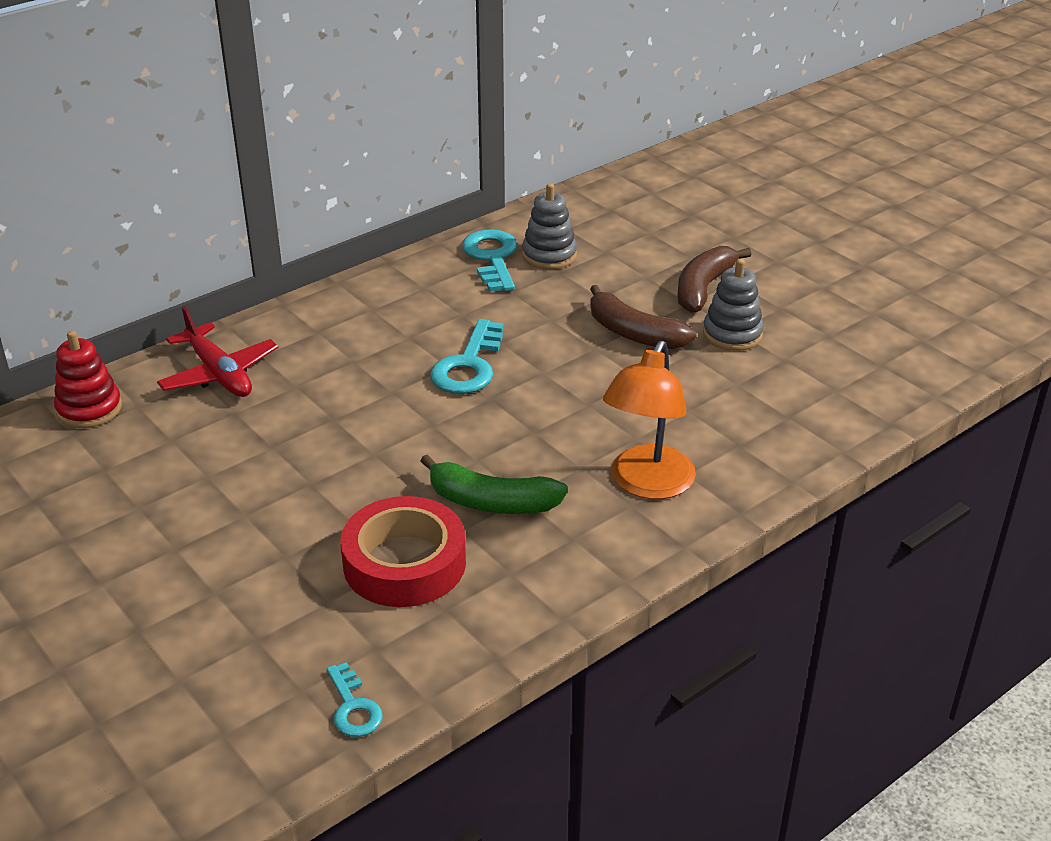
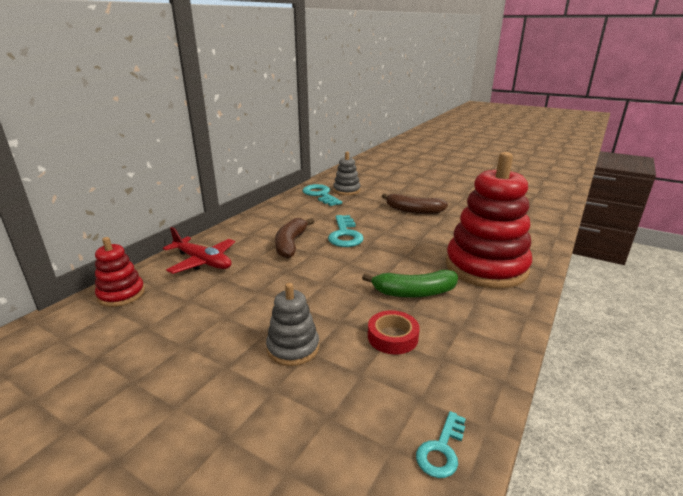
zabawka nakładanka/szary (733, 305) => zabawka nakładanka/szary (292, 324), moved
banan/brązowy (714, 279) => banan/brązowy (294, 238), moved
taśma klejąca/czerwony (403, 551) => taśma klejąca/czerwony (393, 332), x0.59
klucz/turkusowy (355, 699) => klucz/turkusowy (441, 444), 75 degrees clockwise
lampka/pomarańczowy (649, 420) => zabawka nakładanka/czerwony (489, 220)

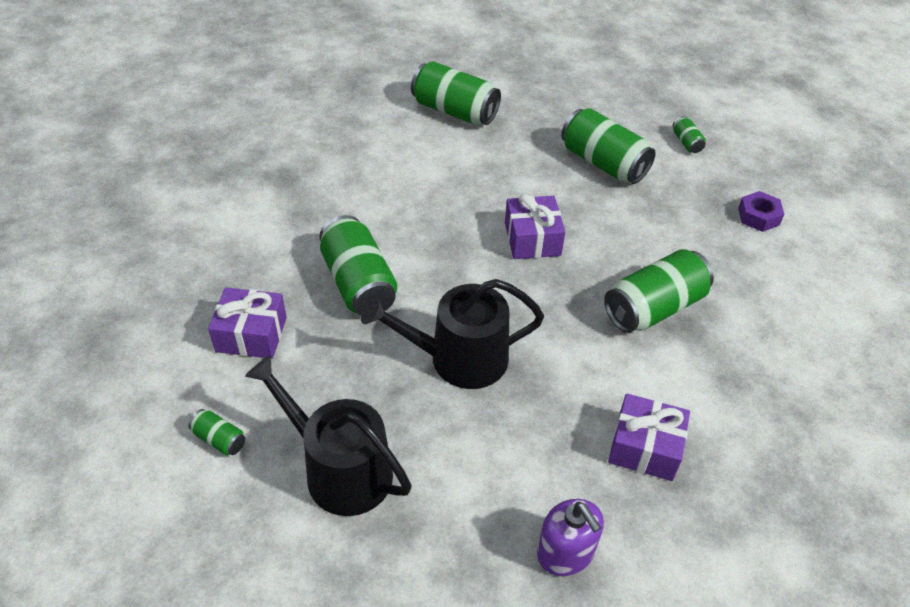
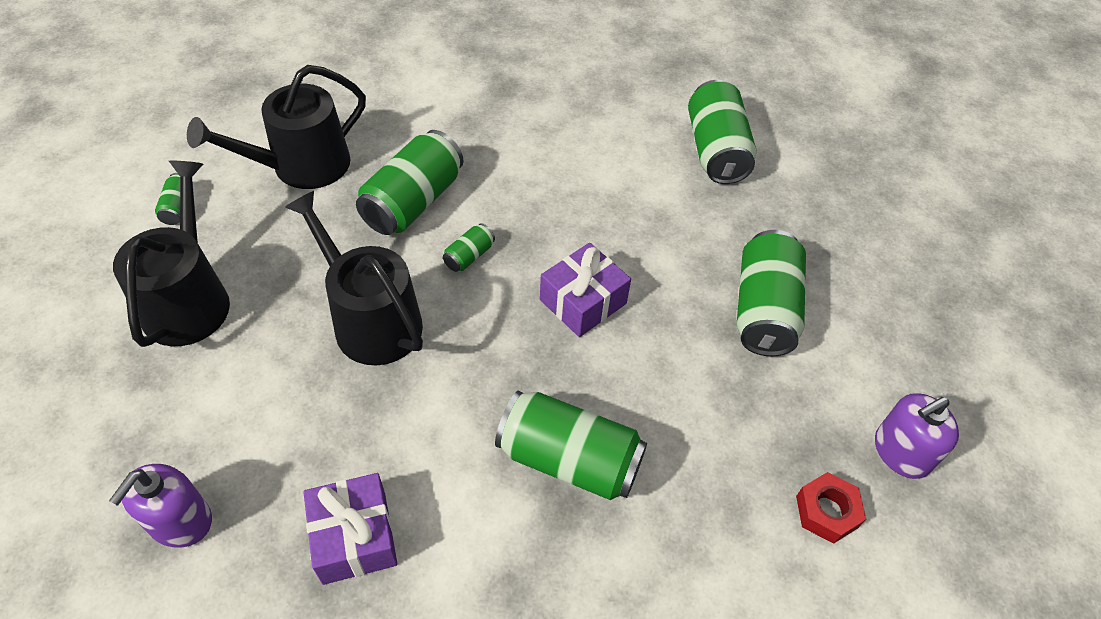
prezent/fioletowy (247, 323) => konewka/czarny (276, 127)
puszka/zielony (689, 134) => puszka/zielony (469, 247), moved
nakrętka/fioletowy (761, 211) => nakrętka/czerwony (831, 508)
nothing => dozownik mydła/fioletowy (917, 436)

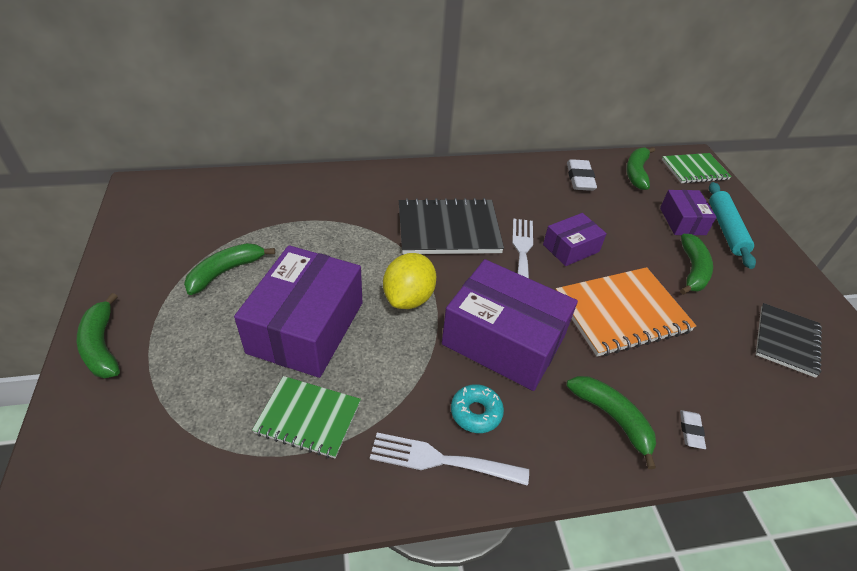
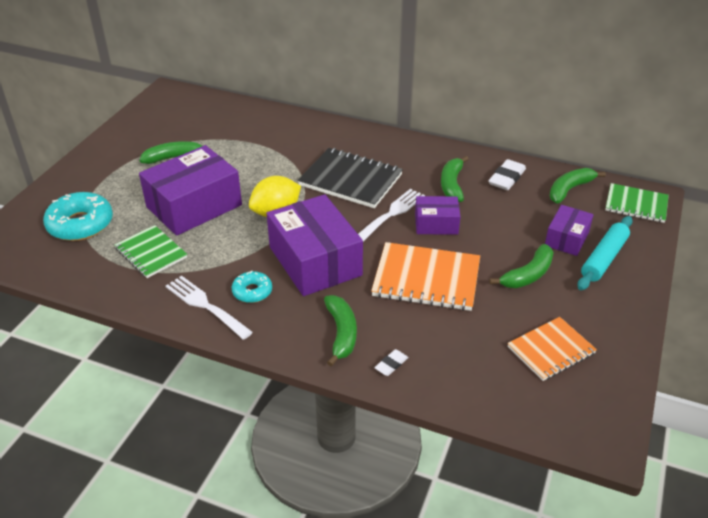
nothing => donut/turkusowy (78, 216)
banan/zielony (98, 335) => banan/zielony (454, 179), moved
zeszyt/czarny (789, 340) => zeszyt/pomarańczowy (552, 349)

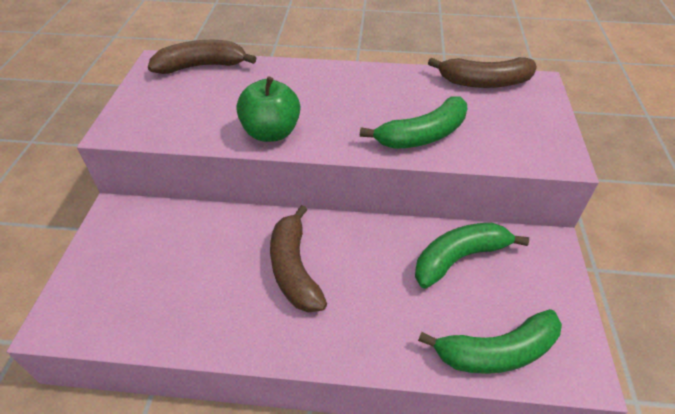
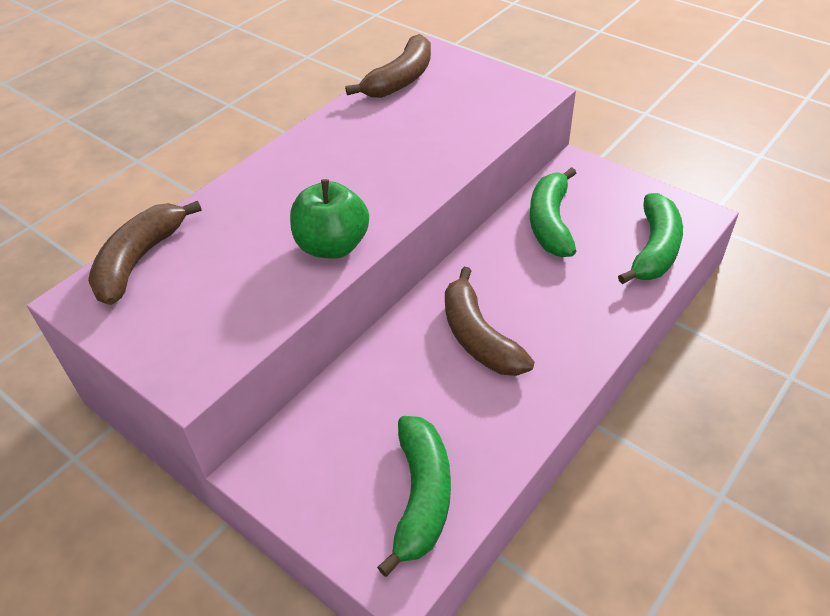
banan/zielony (413, 122) => banan/zielony (414, 496), moved
banan/brązowy (298, 259) => banan/brązowy (489, 321), 45 degrees clockwise

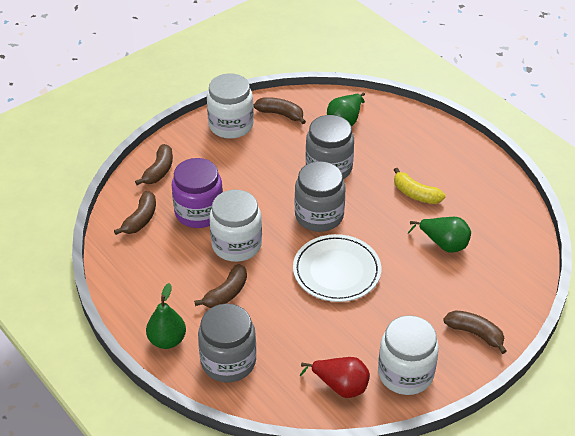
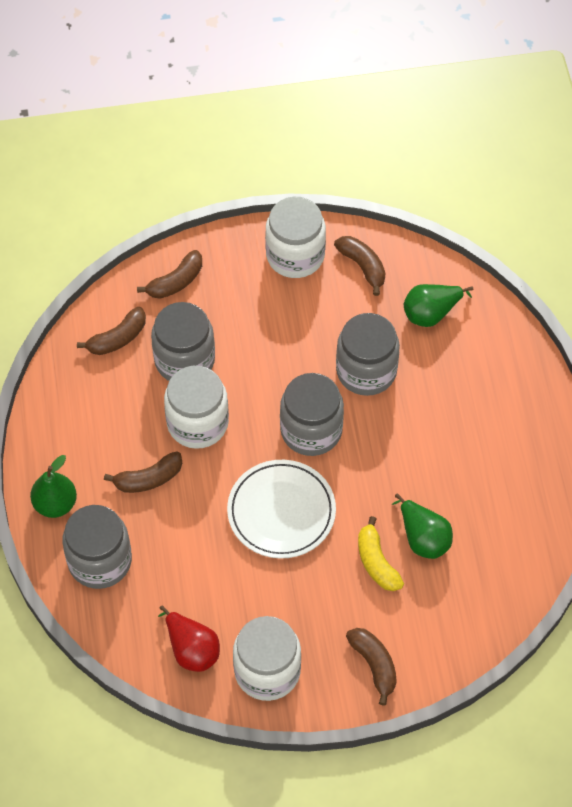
słoik/fioletowy (197, 193) => słoik/szary (183, 341)
banan/żółty (420, 186) => banan/żółty (381, 553), moved

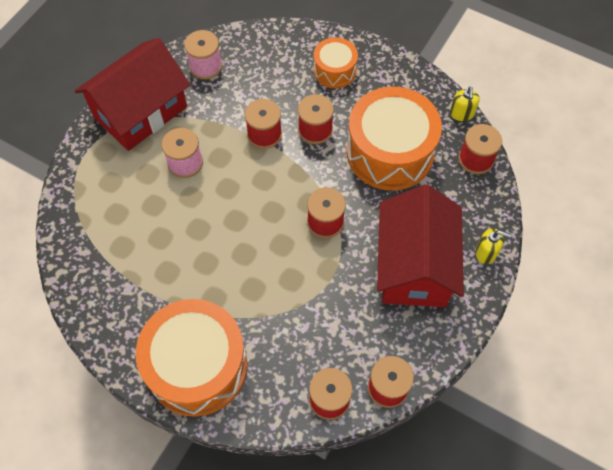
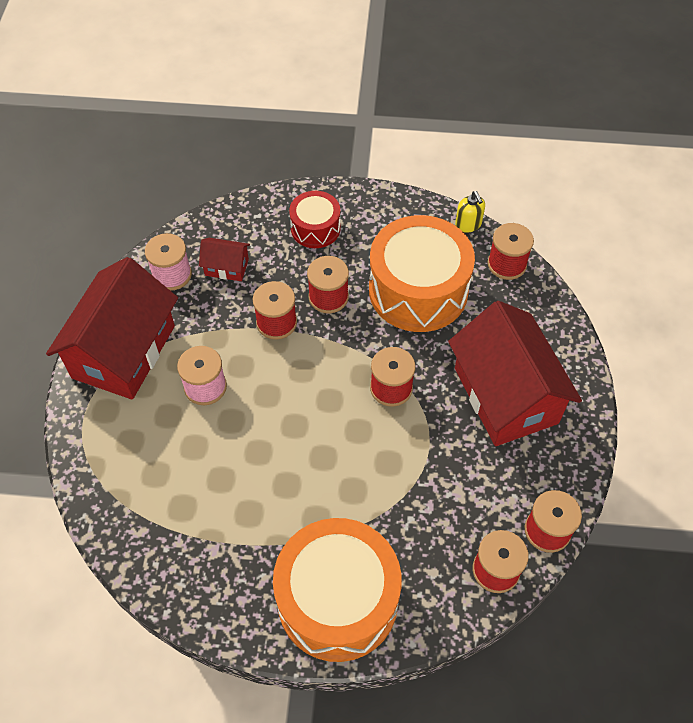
nothing => domek/czerwony (224, 259)
bęben/pomarańczowy (335, 62) => bęben/czerwony (315, 219)
dozownik mydła/żółty (493, 246) => nothing

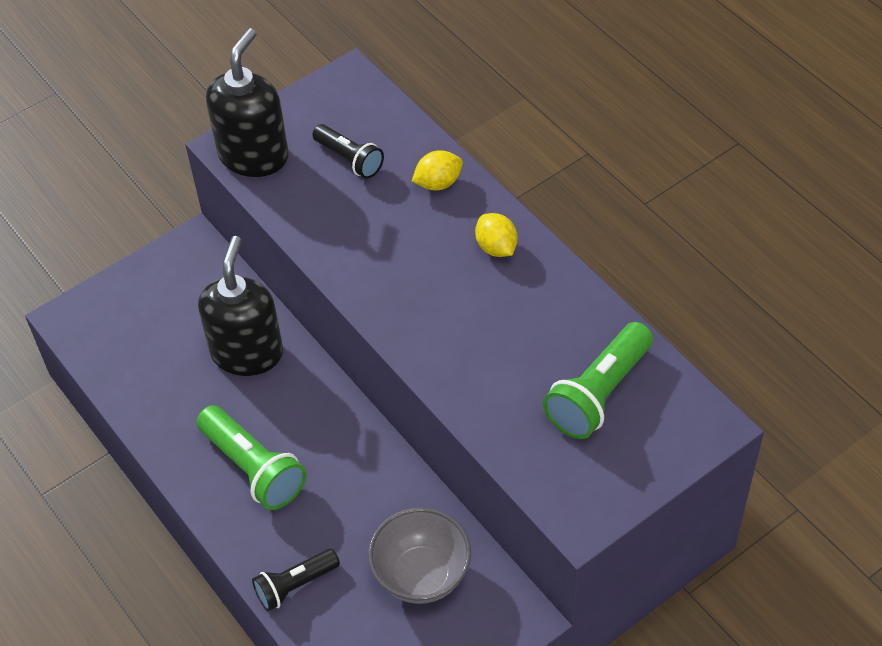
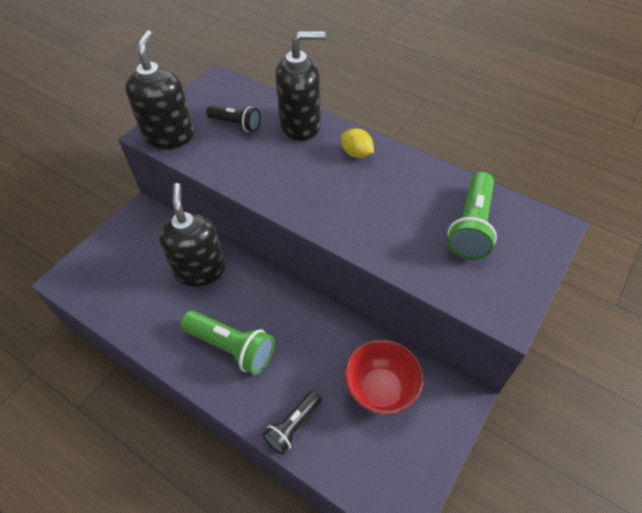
cytryna/żółty (437, 170) => dozownik mydła/czarny (300, 86)
miska/szary (419, 555) => miska/czerwony (384, 377)

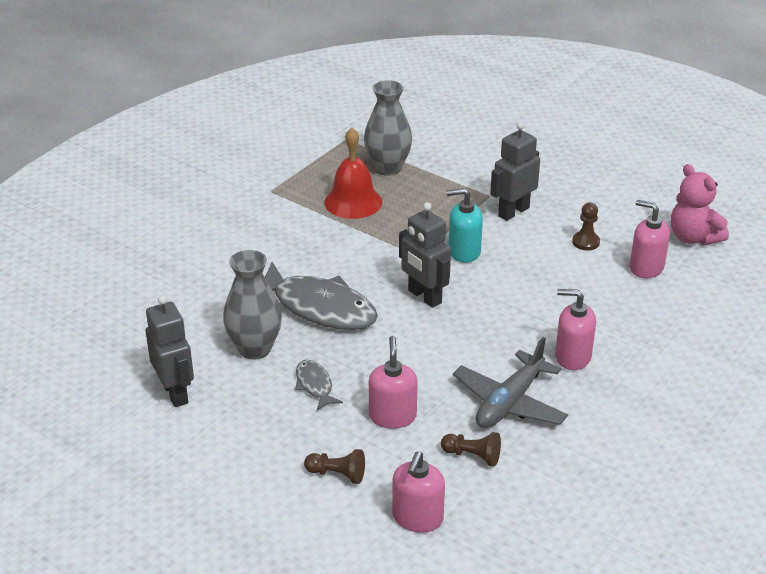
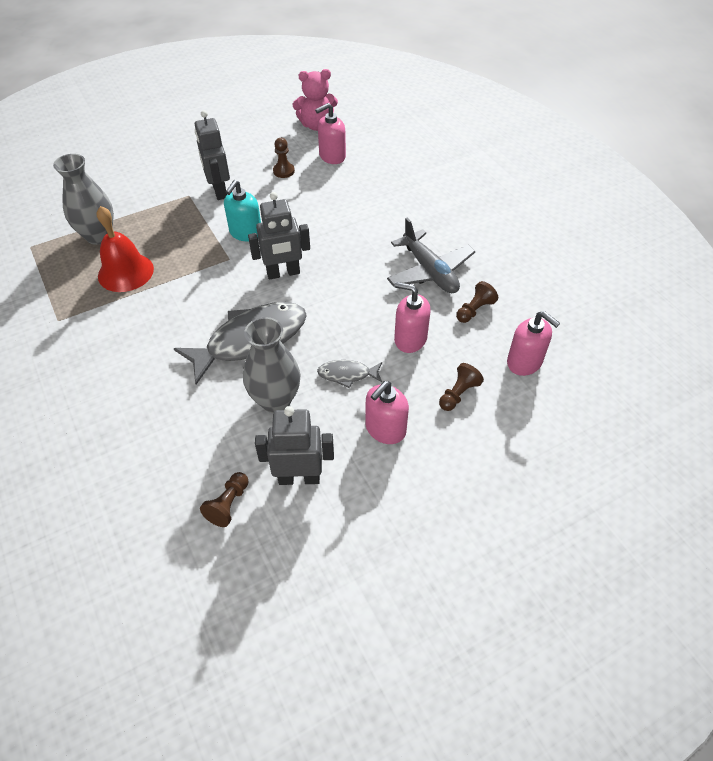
nothing => pionek/brązowy (224, 499)
dozownik mydła/różowy (575, 329) => dozownik mydła/różowy (387, 412), moved

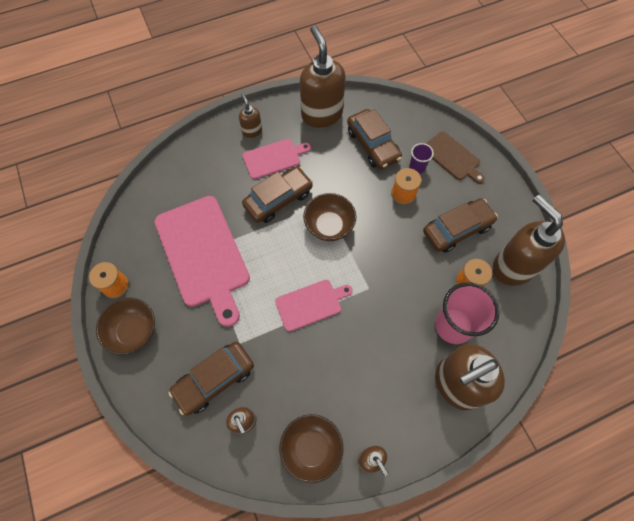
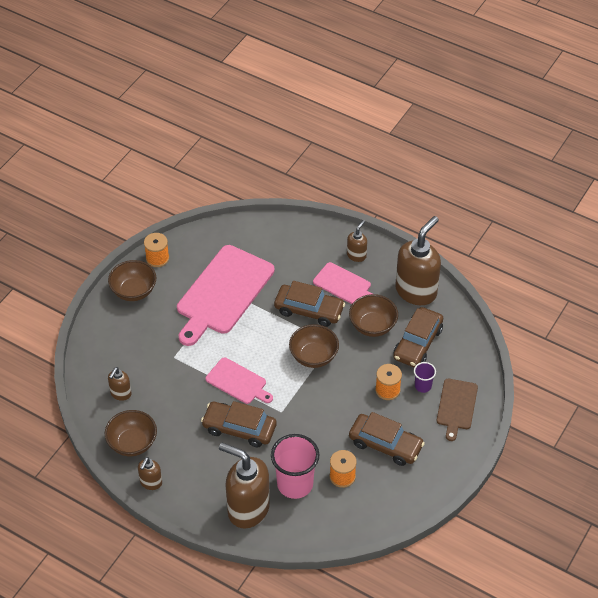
samochód/brązowy (211, 378) => samochód/brązowy (239, 424), moved
nothing => miska/brązowy (373, 315)
dozownik mydła/brązowy (529, 240) => nothing

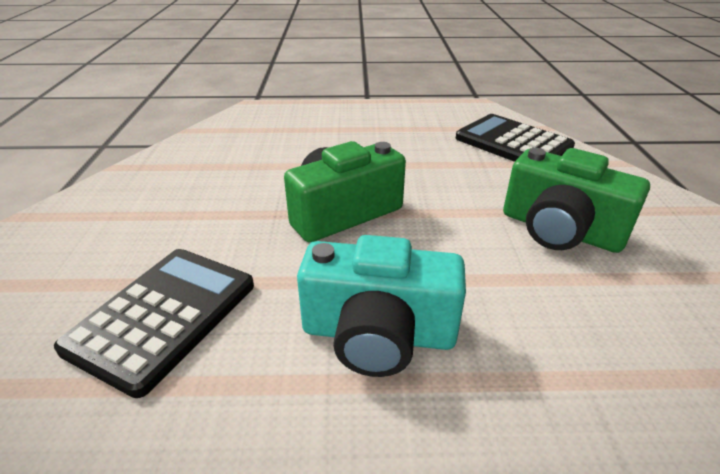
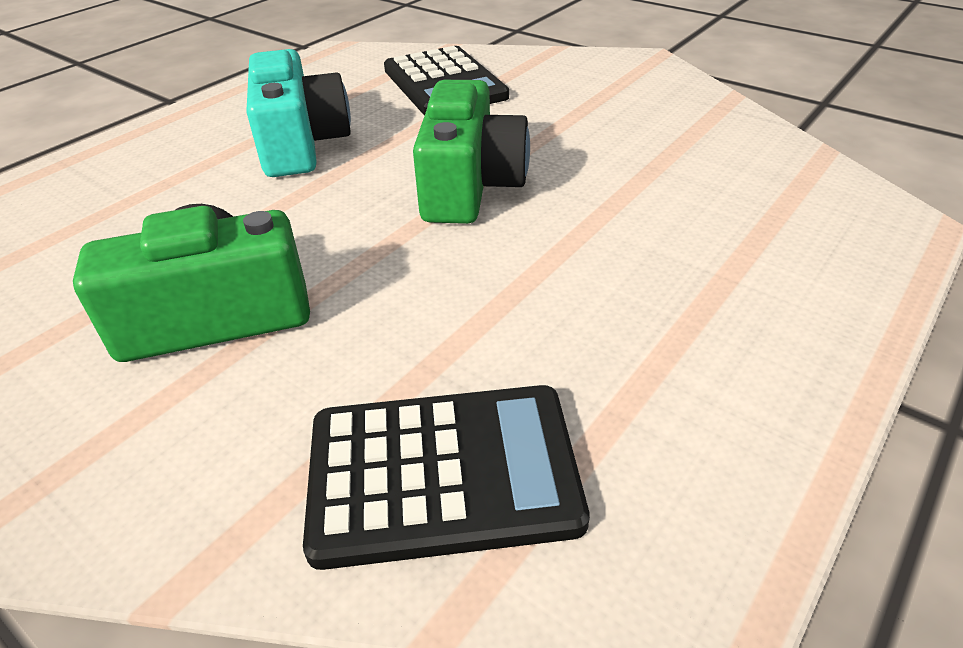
aparat fotograficzny/turkusowy (381, 306) => aparat fotograficzny/turkusowy (298, 113), 120 degrees clockwise

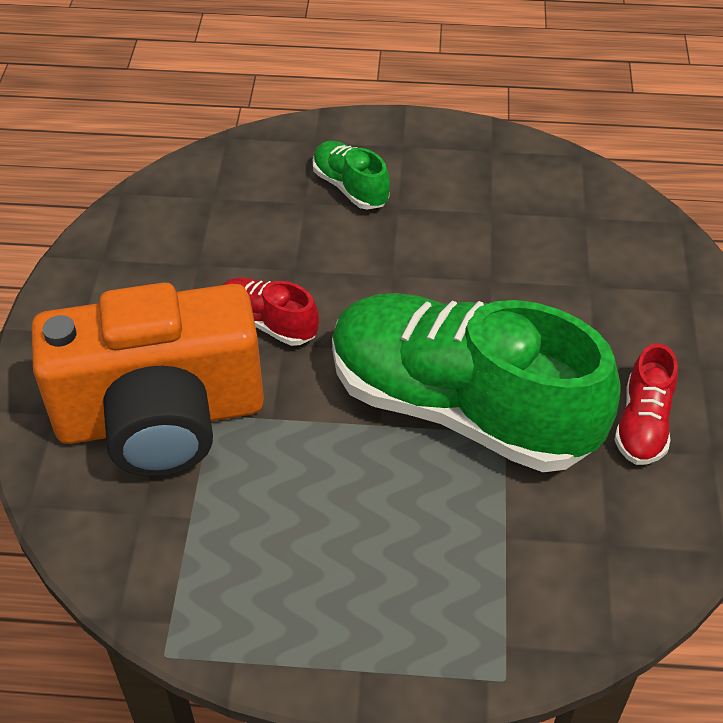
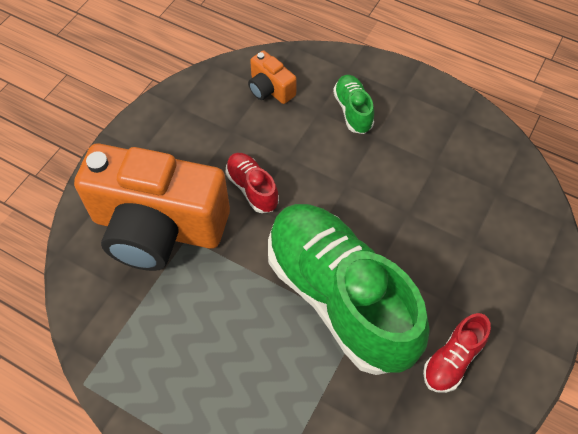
nothing => aparat fotograficzny/pomarańczowy (272, 77)

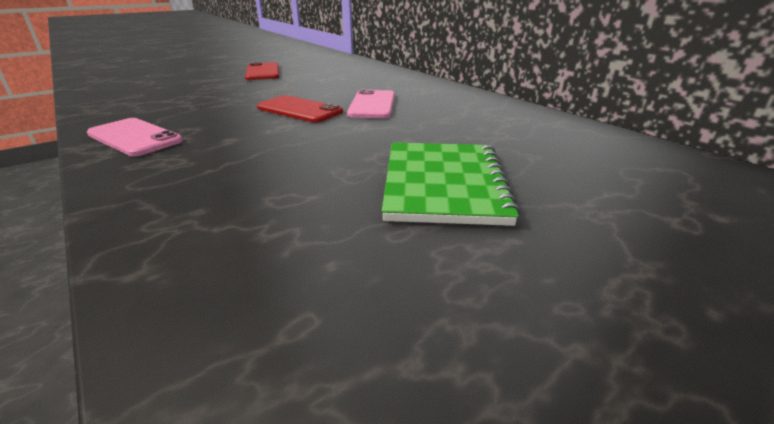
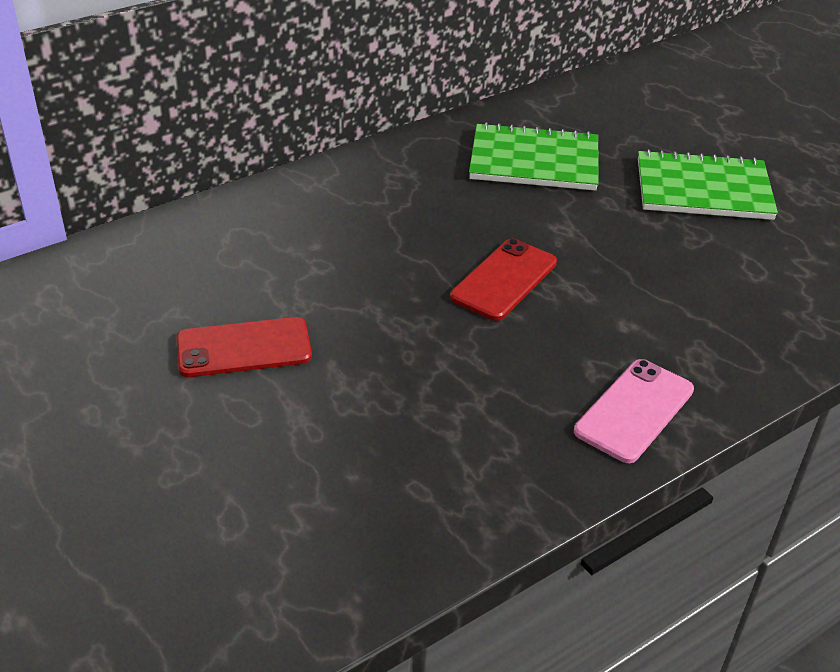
nothing => zeszyt/zielony (534, 156)
telefon/różowy (371, 103) => nothing

